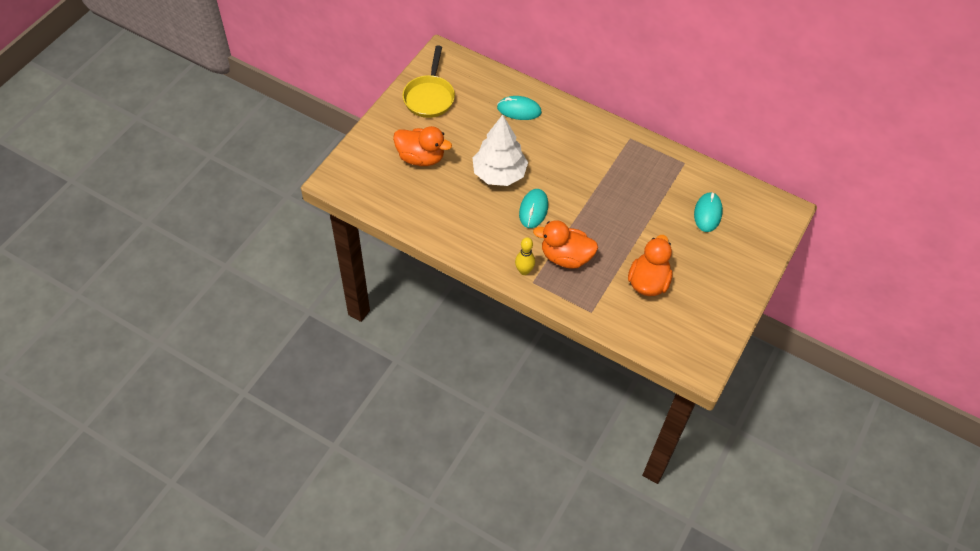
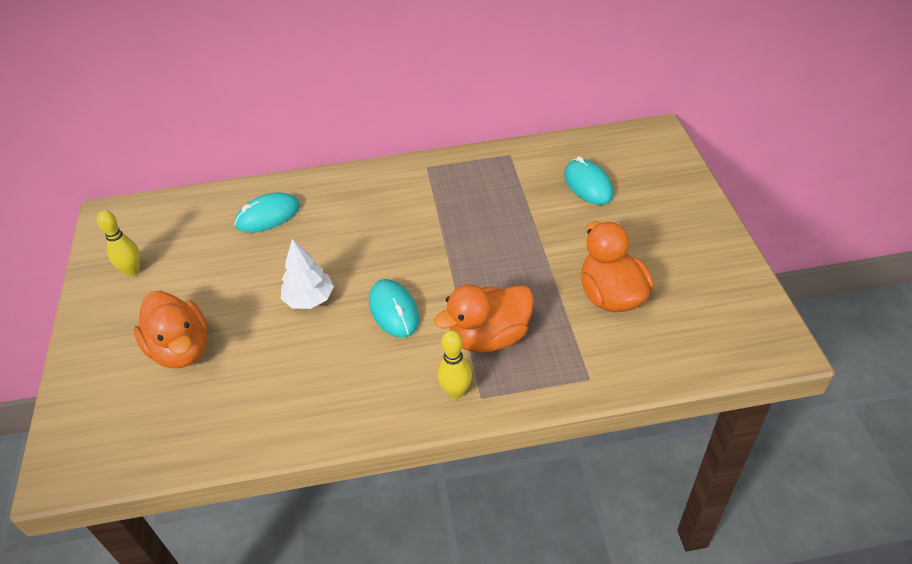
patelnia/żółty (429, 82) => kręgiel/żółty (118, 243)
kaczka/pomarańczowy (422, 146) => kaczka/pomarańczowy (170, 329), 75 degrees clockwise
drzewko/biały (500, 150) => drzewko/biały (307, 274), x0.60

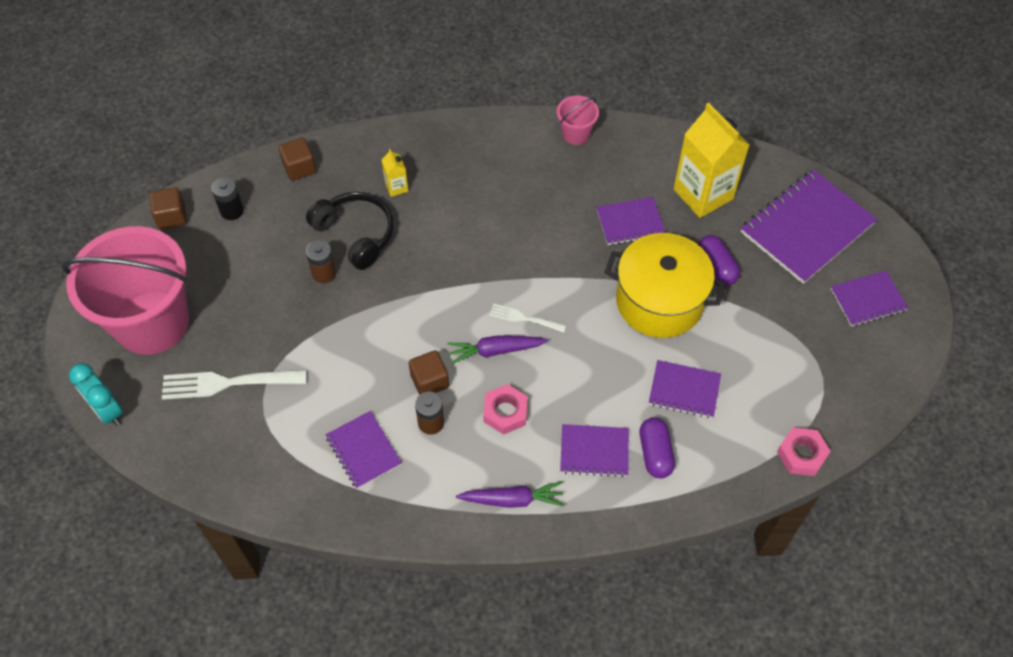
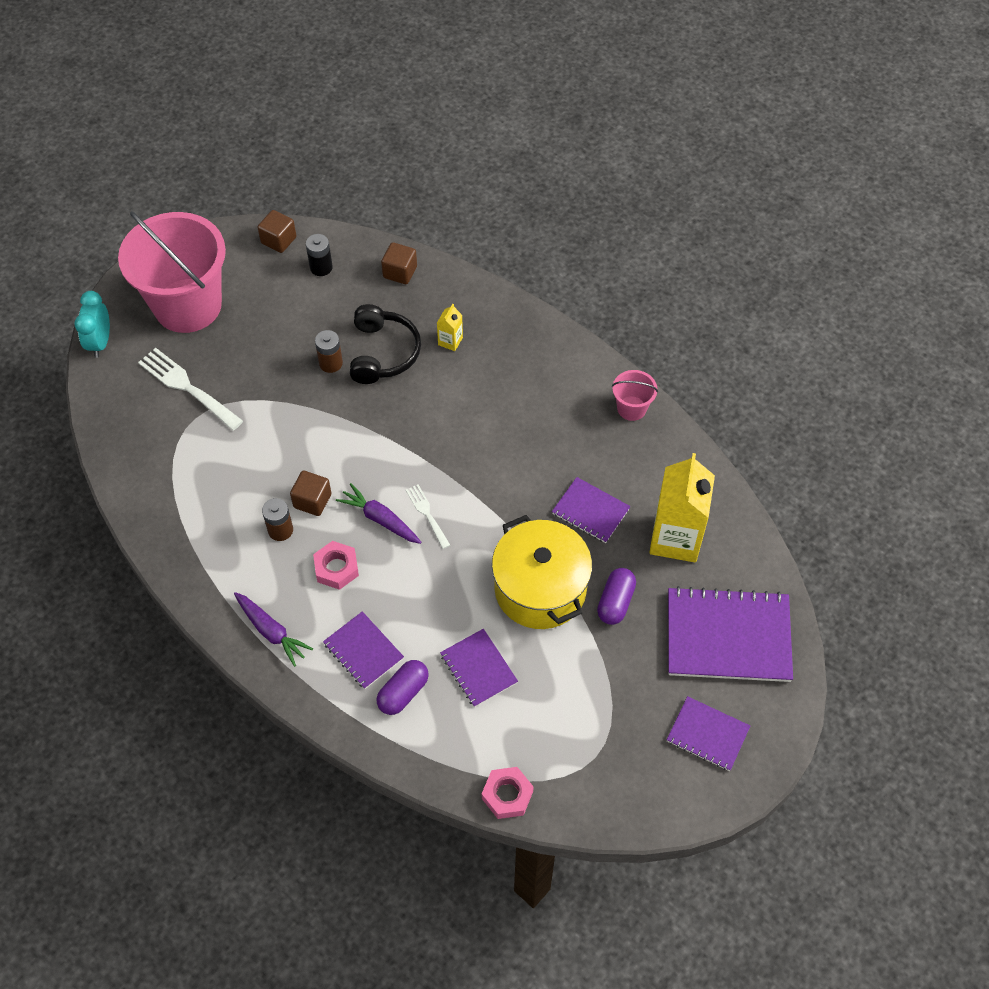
zeszyt/fioletowy (364, 450) => nothing

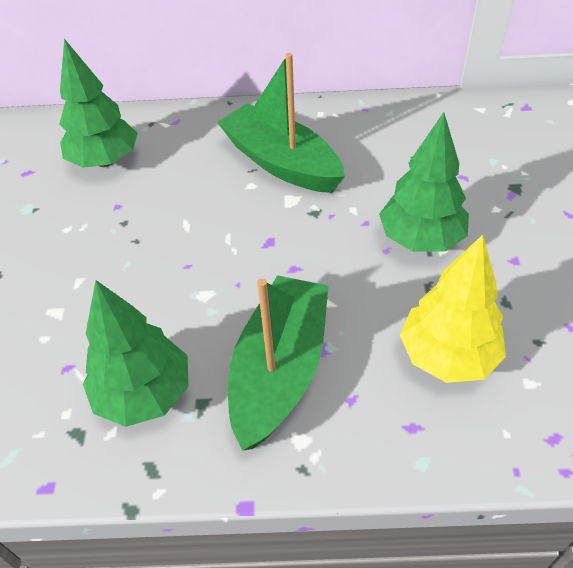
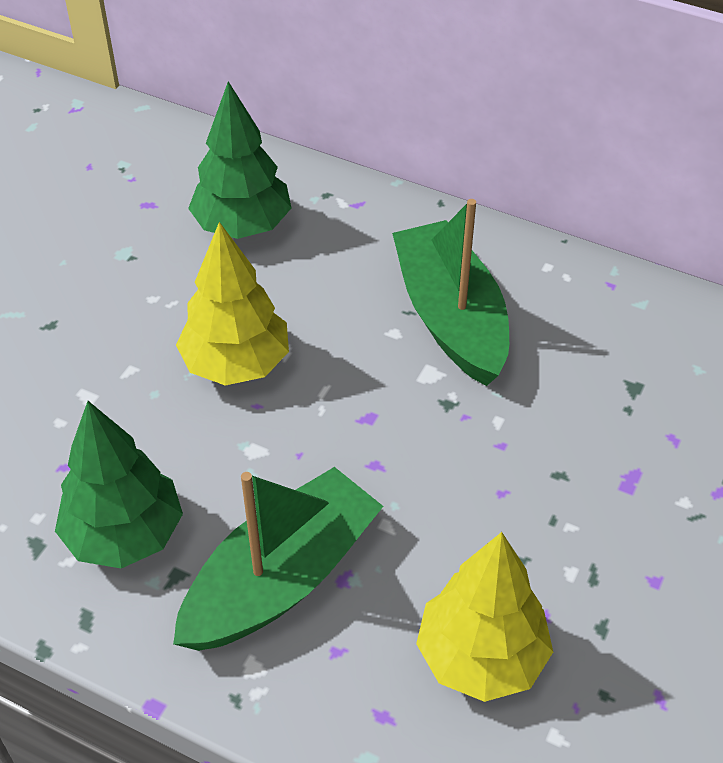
nothing => drzewko/żółty (232, 304)
drzewko/zielony (424, 182) => nothing

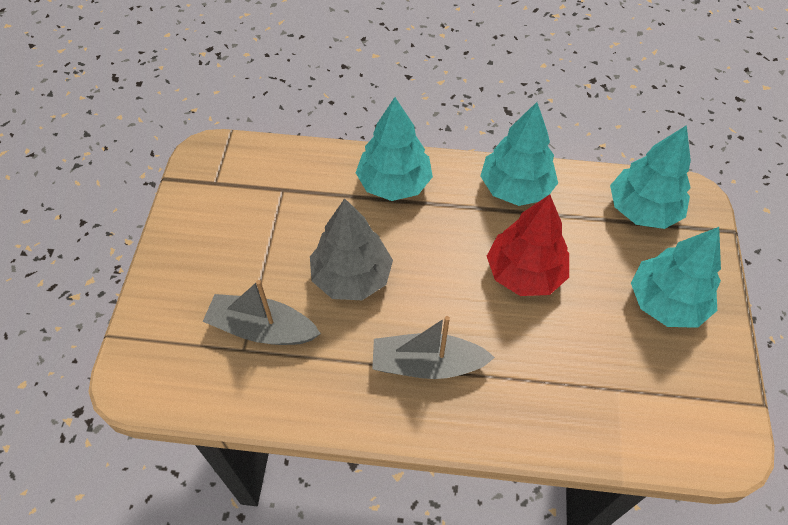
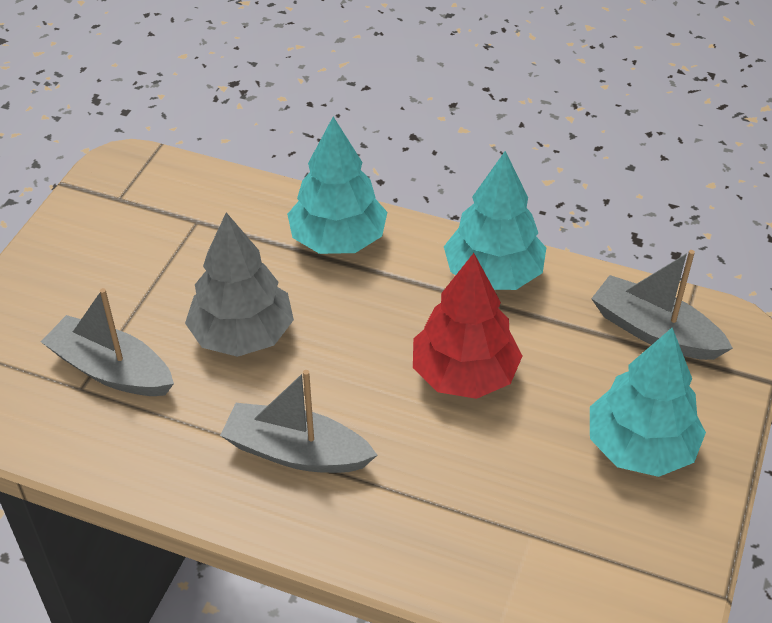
drzewko/turkusowy (650, 177) => łódka/szary (662, 305)

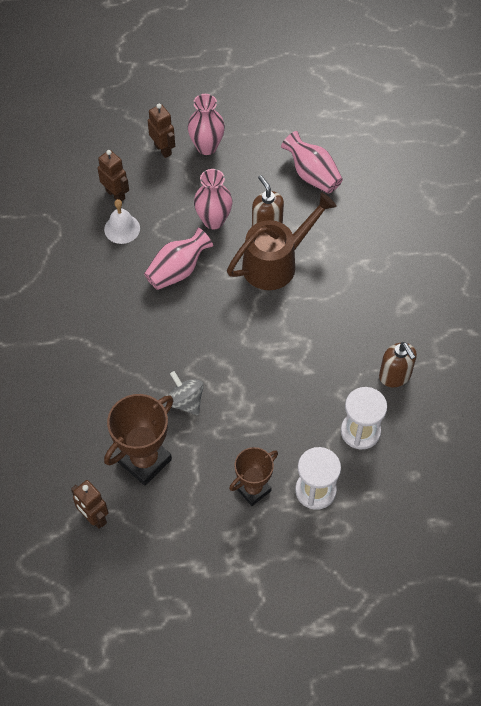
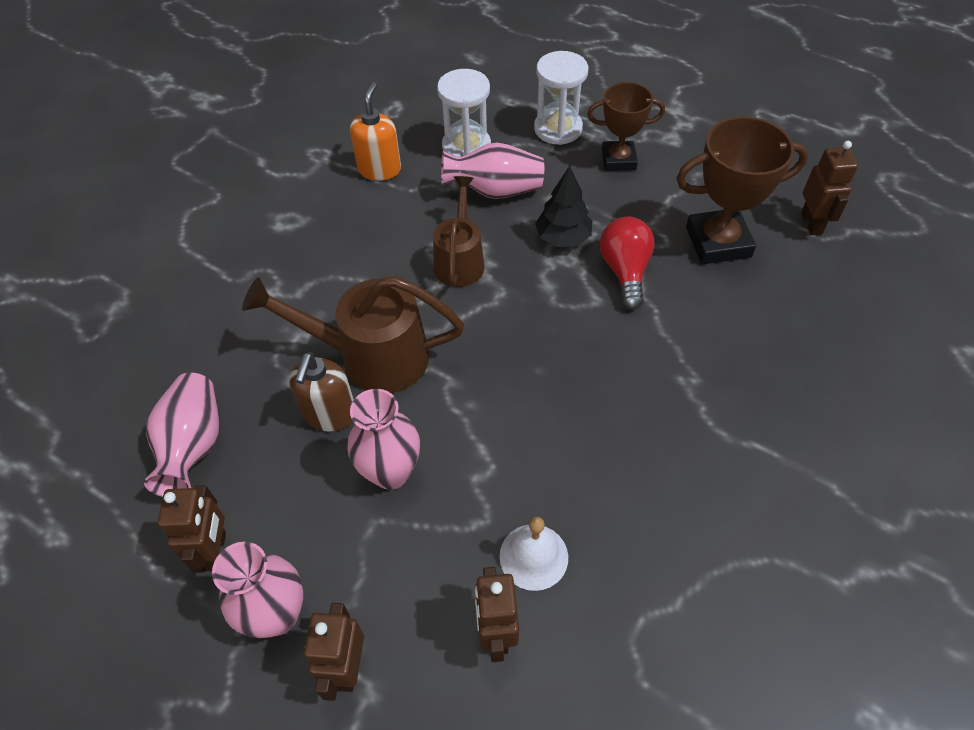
nothing => robot/brązowy (192, 529)
dozownik mydła/brązowy (398, 364) => dozownik mydła/pomarańczowy (375, 131)
nothing => konewka/brązowy (459, 231)
wazon/różowy (178, 259) => wazon/różowy (492, 170), moved
nothing => drzewko/czarny (563, 206)
bączek/szary (185, 393) => żarówka/czerwony (627, 263)

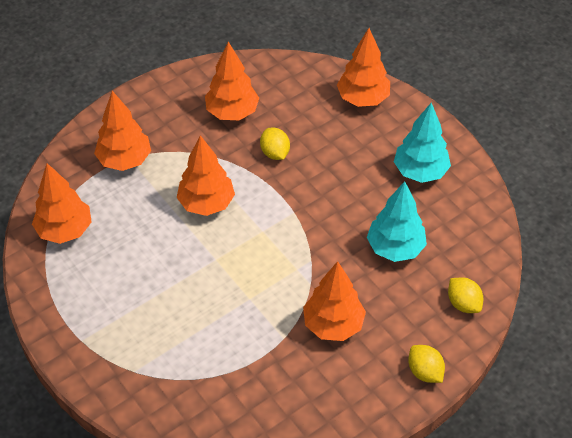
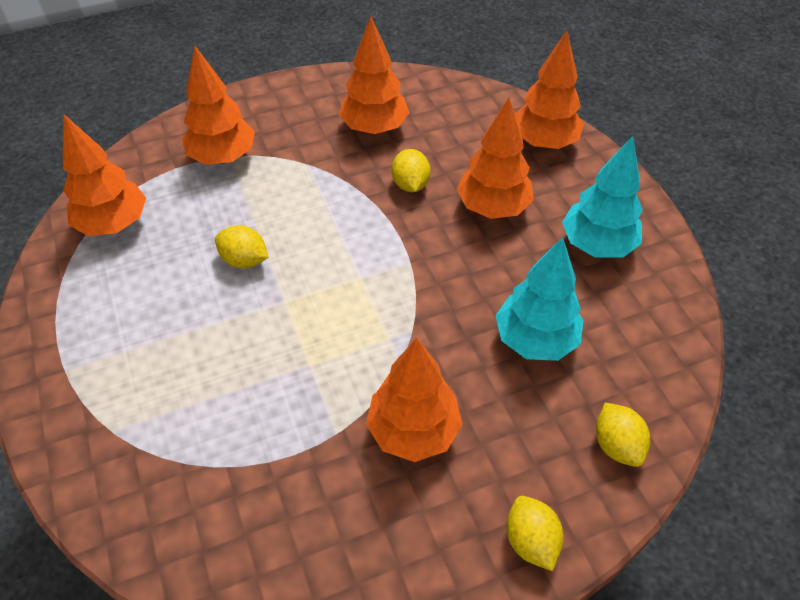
nothing => cytryna/żółty (241, 246)
drzewko/pomarańczowy (206, 175) => drzewko/pomarańczowy (495, 158), moved

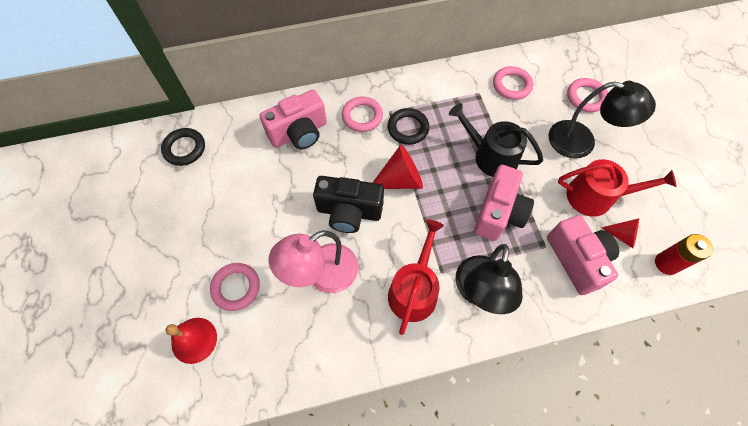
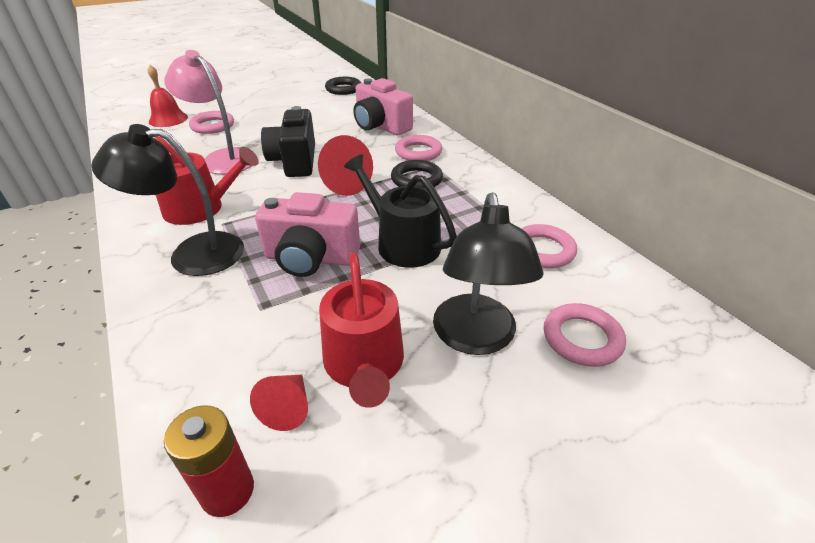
konewka/czarny (496, 140) => konewka/czarny (400, 211), 60 degrees counterclockwise
aparat fotograficzny/różowy (583, 255) => nothing

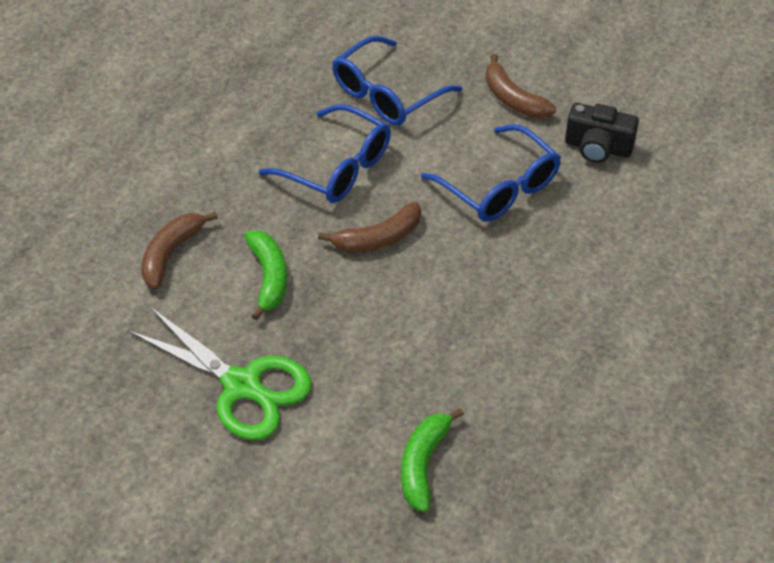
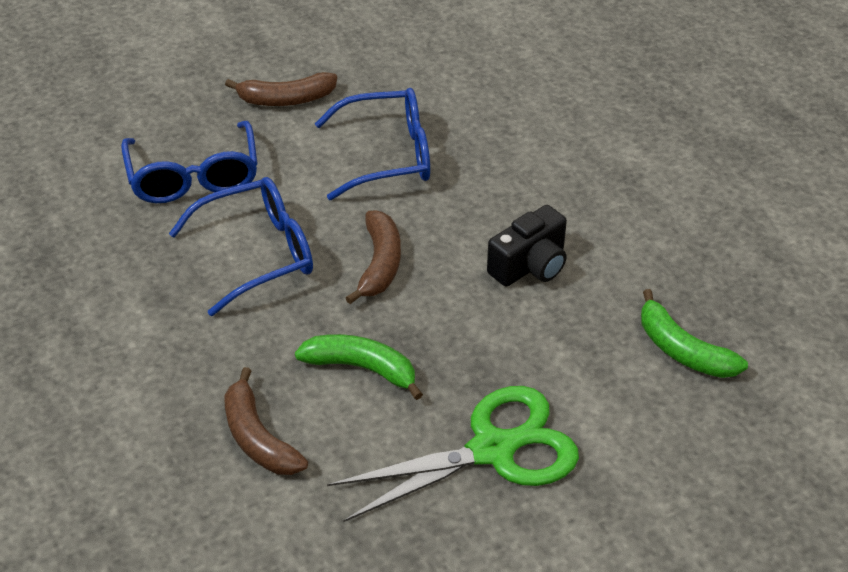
aparat fotograficzny/czarny (602, 133) => aparat fotograficzny/czarny (527, 246), moved

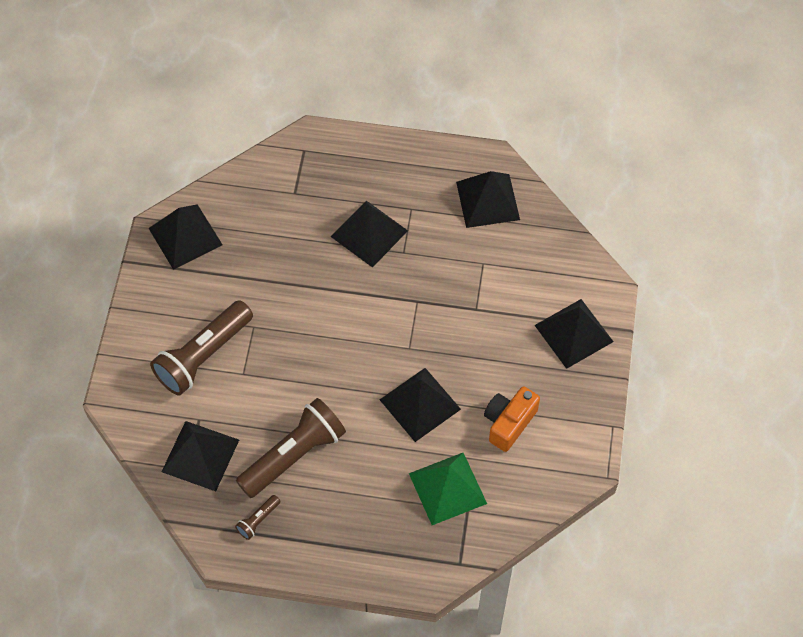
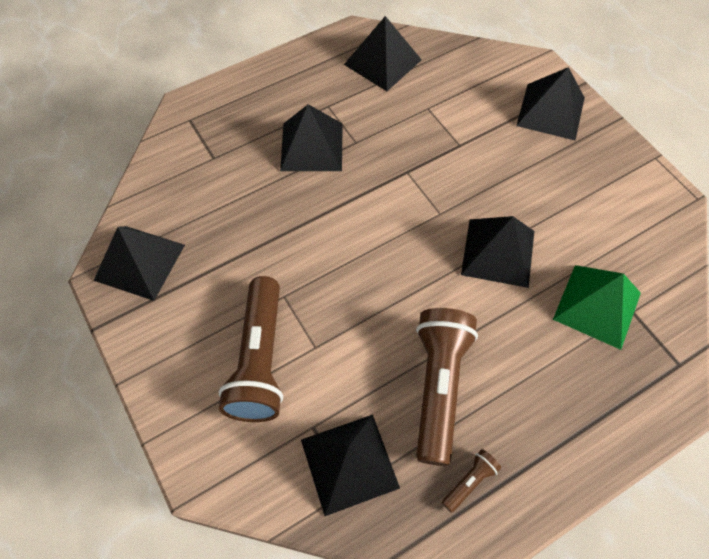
latarka/brązowy (258, 517) => latarka/brązowy (471, 481), 135 degrees counterclockwise
aparat fotograficzny/pomarańczowy (512, 419) => nothing

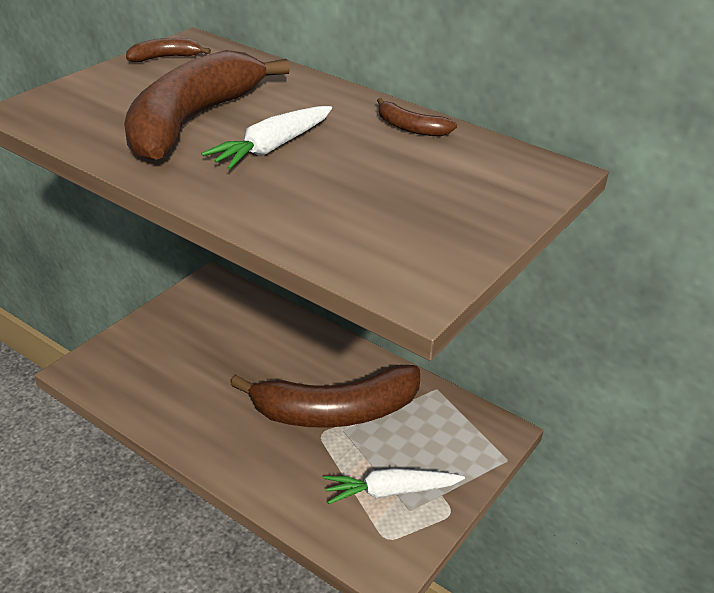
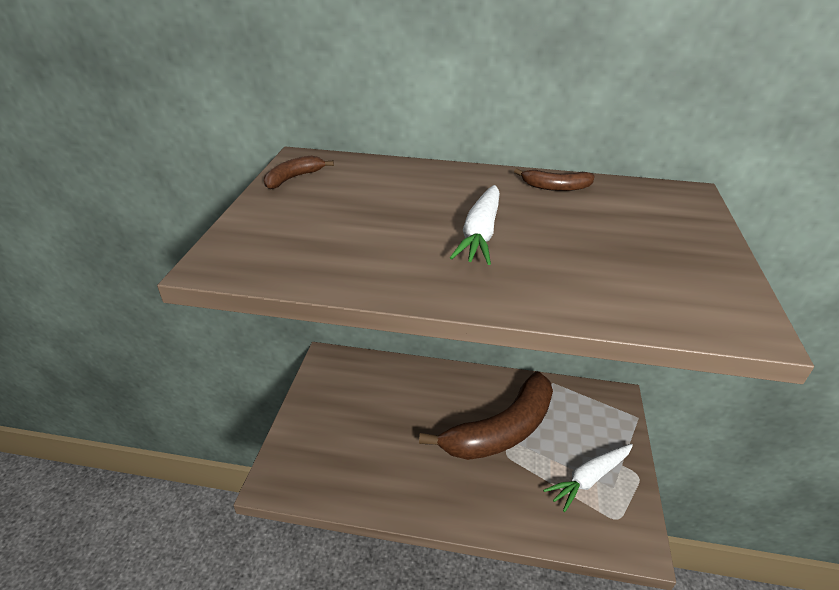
banan/brązowy (207, 106) => nothing

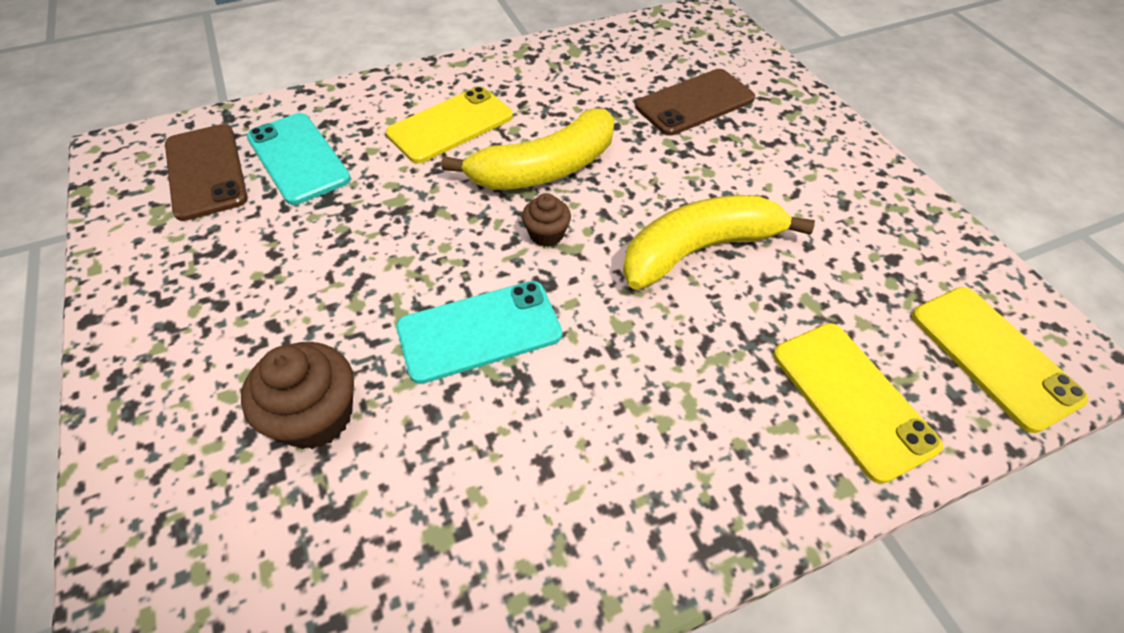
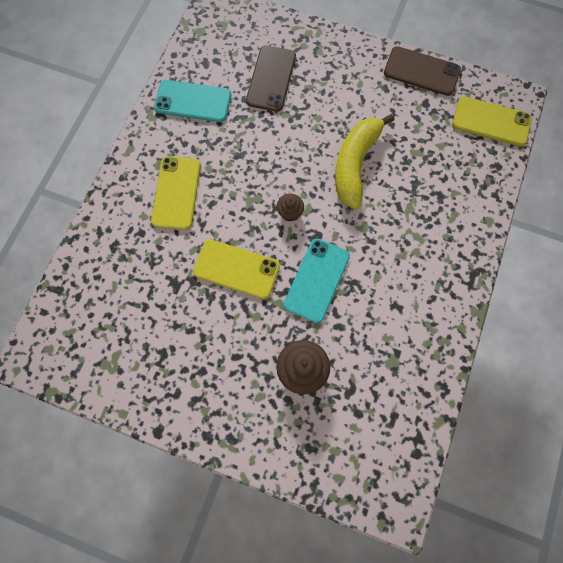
telefon/turkusowy (299, 159) => telefon/turkusowy (192, 101), moved
telefon/żółty (858, 403) => telefon/żółty (236, 269), moved
telefon/brązowy (206, 172) => telefon/brązowy (422, 71), moved
banan/żółty (528, 149) => nothing

